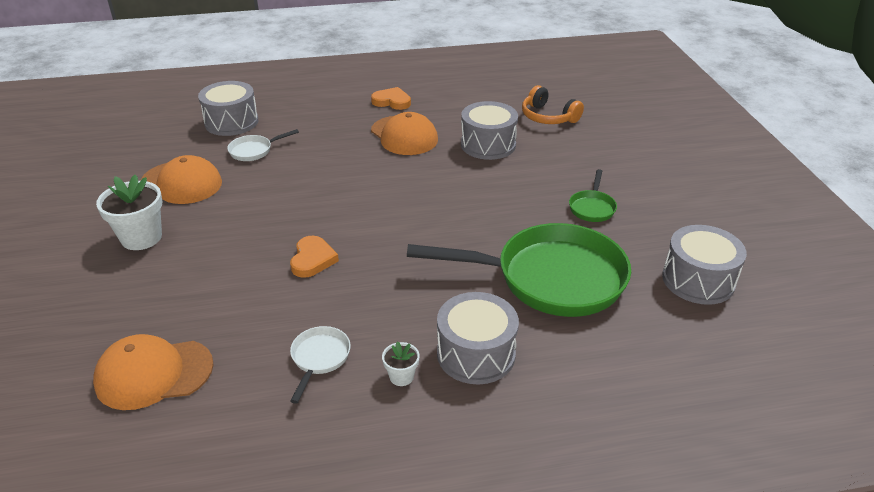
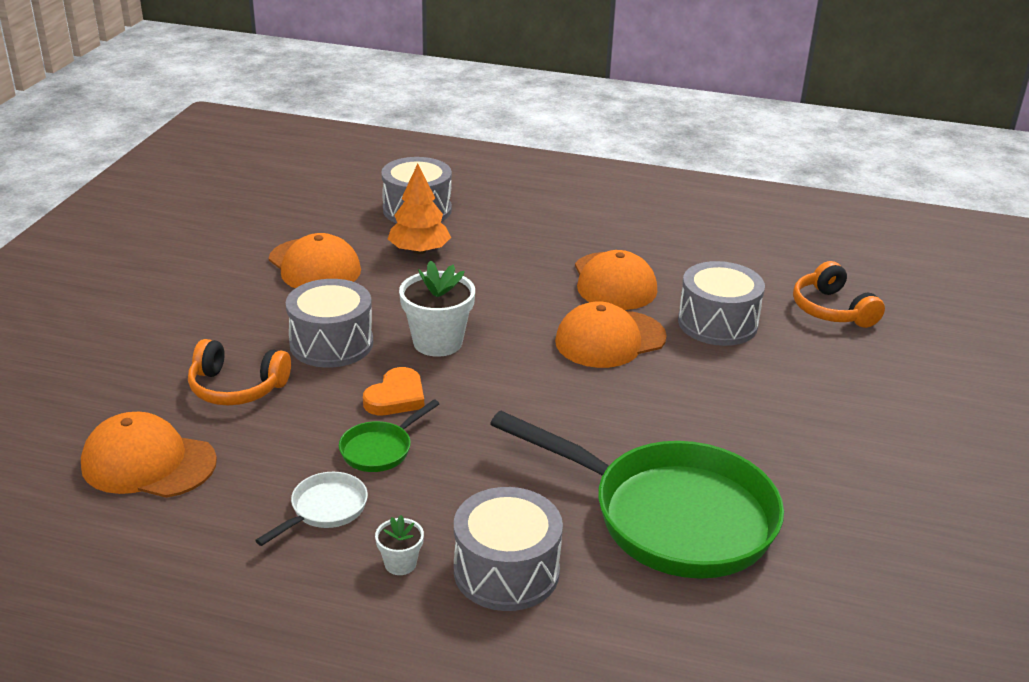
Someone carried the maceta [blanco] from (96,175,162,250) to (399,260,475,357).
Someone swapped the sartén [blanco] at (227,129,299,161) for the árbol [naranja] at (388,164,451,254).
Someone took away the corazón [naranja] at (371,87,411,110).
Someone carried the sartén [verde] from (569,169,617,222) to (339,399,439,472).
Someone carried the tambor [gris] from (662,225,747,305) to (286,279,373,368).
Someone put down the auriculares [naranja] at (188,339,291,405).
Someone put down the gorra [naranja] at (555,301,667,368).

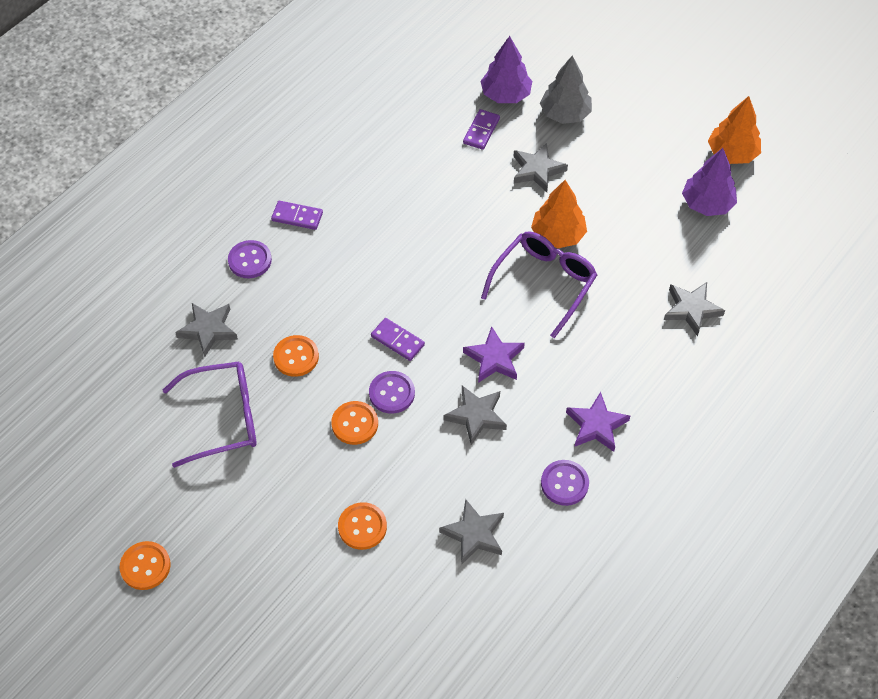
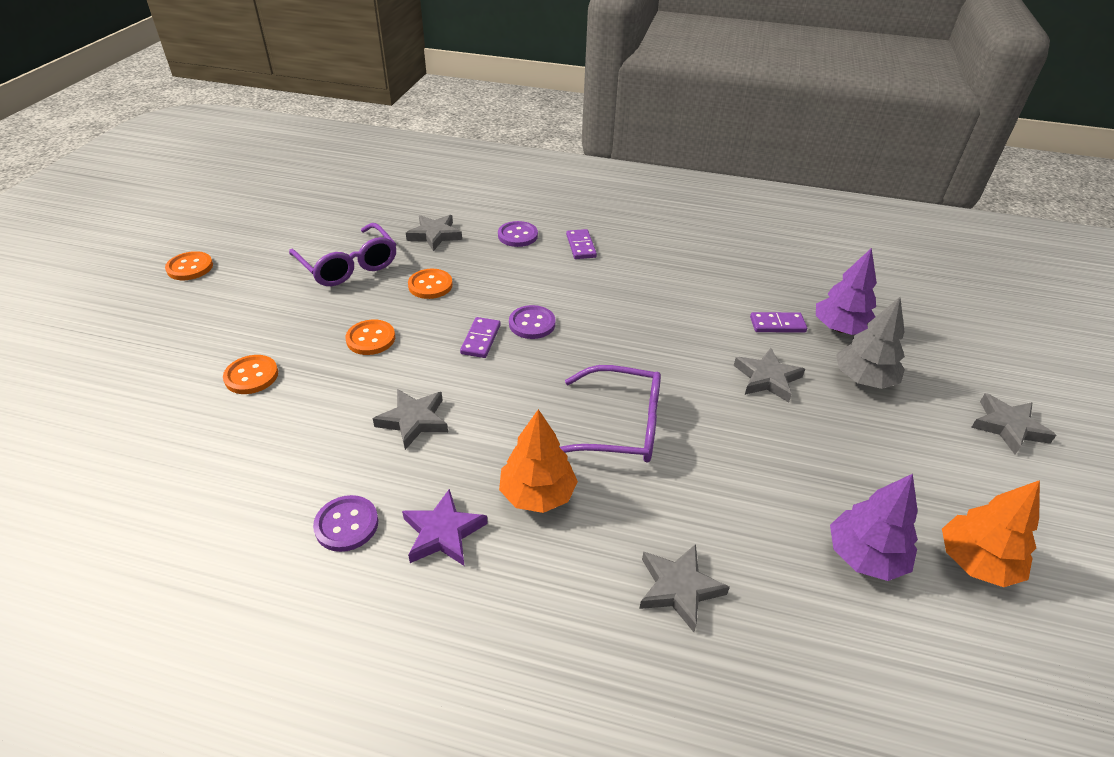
Someone carried the botón [morado] from (369,371,415,414) to (509,305,555,339).
Someone carried the estrella [gris] from (439,499,504,565) to (971,393,1057,454).
Someone took away the estrella [morado] at (463,326,525,383).
Someone carried the árbol [naranja] from (531,180,587,248) to (499,409,578,513).

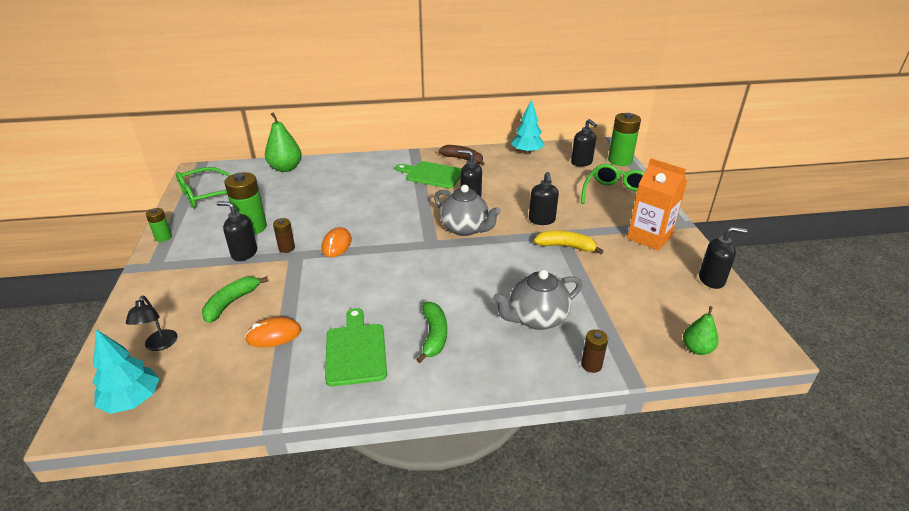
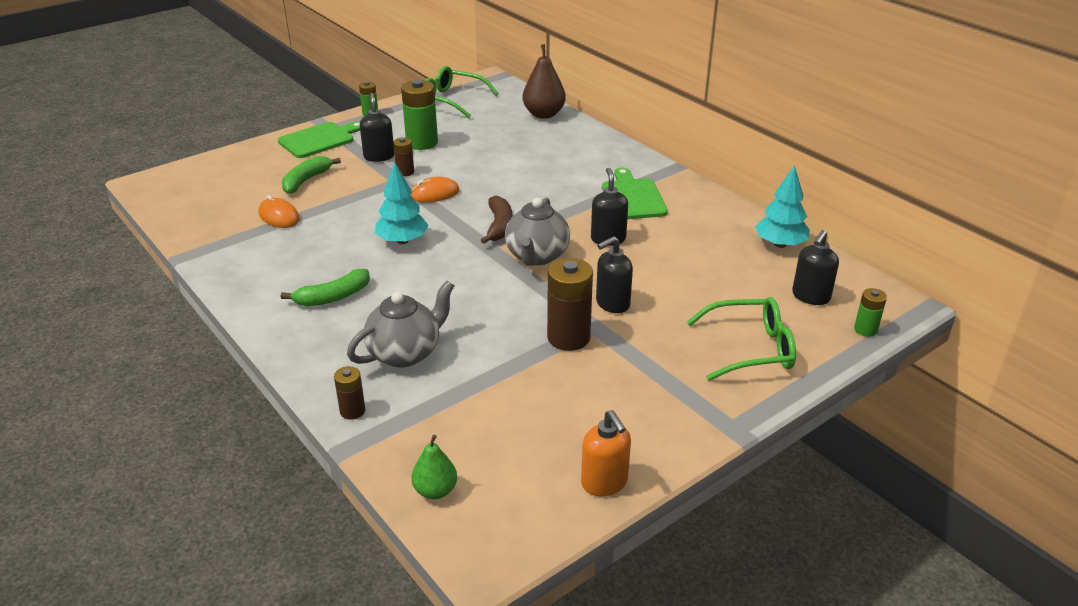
Someone carried the árbol [turquesa] from (93,329,159,414) to (375,162,429,244).
Someone took away the lámpara [negro] at (126,296,177,351).
Someone rotated the plátano [verde] at (202,277,268,323) by 60 degrees counterclockwise.
Someone repainted the pera [verde] at (265,112,302,172), which became the pera [marrón] at (522,44,566,119).
Someone carried the tabla de cortar [verde] from (325,308,387,387) to (278,121,360,158).
Someone carried the plátano [marrón] from (439,145,485,166) to (481,195,512,244).
Someone rotated the tetera [gris] at (493,269,582,330) by 105 degrees clockwise.
Someone swapped the plátano [amarillo] at (534,231,604,254) for the pila [marrón] at (547,258,593,351).
Someone scaled the pila [verde] at (608,113,641,166) by 0.54.
Someone took away the cartón de leche [naranja] at (627,158,687,251).
Someone repainted the dispensador de jabón [negro] at (699,227,747,289), which became the dispensador de jabón [naranja] at (581,410,631,496).

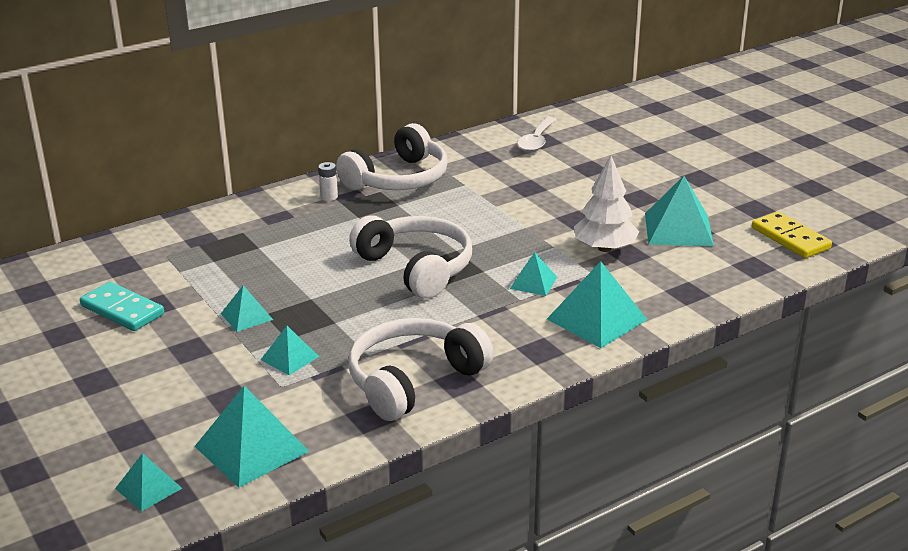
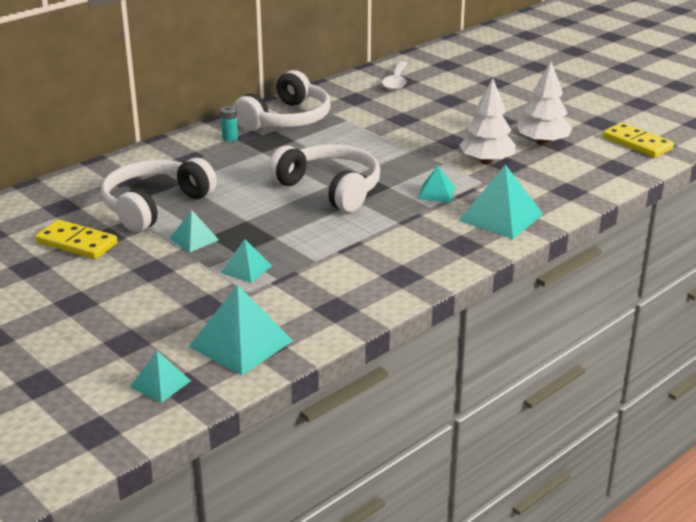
Someone repainted the ficha de dominó [turquesa] at (80,282,164,331), which became the ficha de dominó [amarillo] at (35,220,118,259).
Someone repainted the pila [blanco] at (318,162,338,201), which became the pila [turquesa] at (221,106,238,141).
Someone carried the auriculares [blanco] from (349,318,494,421) to (101,158,217,232).
Someone swapped the pirámide [turquesa] at (645,176,714,247) for the árbol [blanco] at (517,62,572,146).

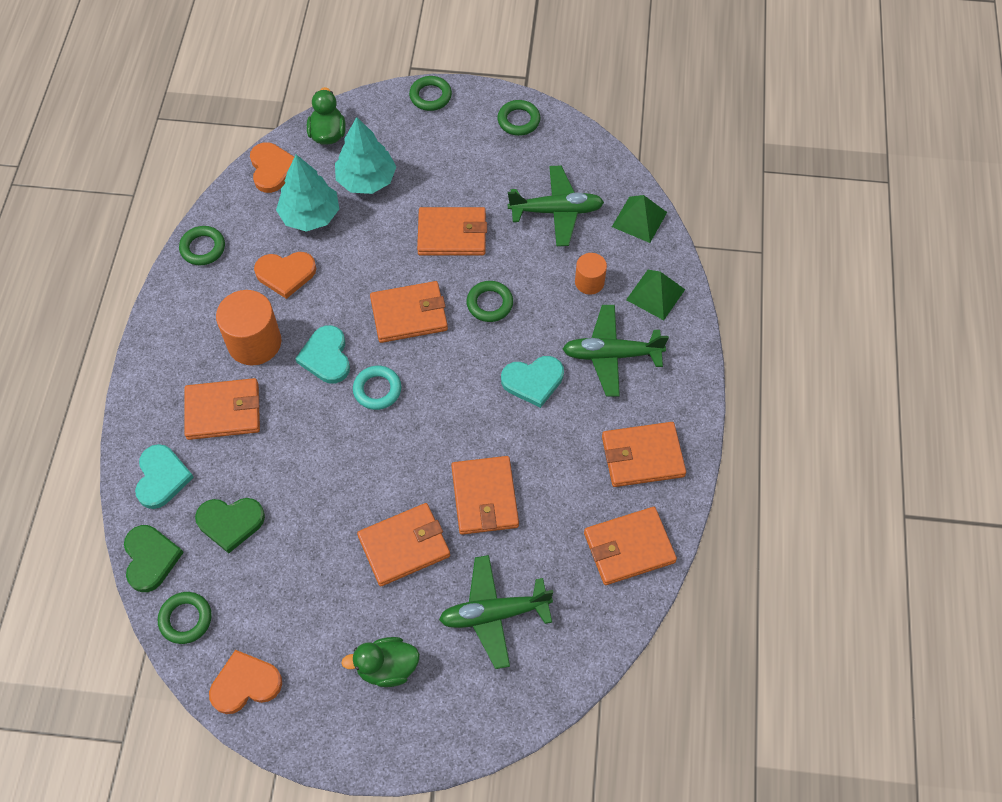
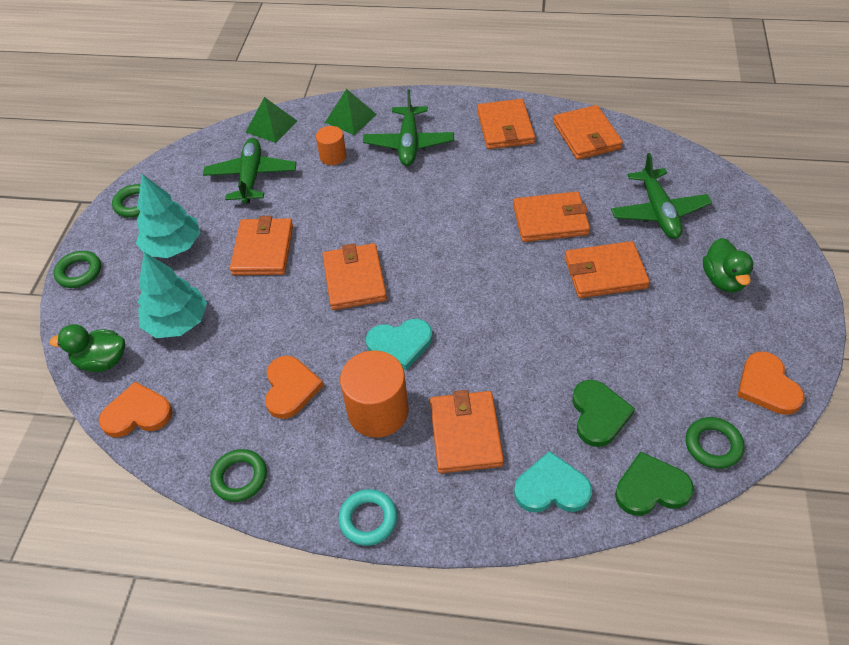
Someone carried the árbol [turquesa] from (276,154,339,231) to (136,174,200,258).
Someone carried the anillo [turquesa] from (353,366,401,410) to (338,489,397,546).
Someone rotated the cartera [naranja] at (357,503,450,586) by 75 degrees counterclockwise.
Someone took away the anillo [verde] at (466,281,513,322).
Someone took away the corazón [turquesa] at (501,356,564,408).

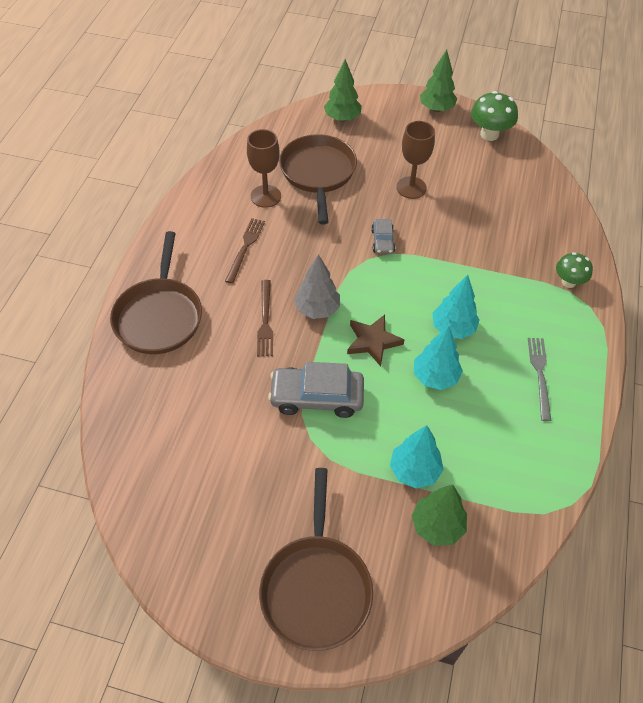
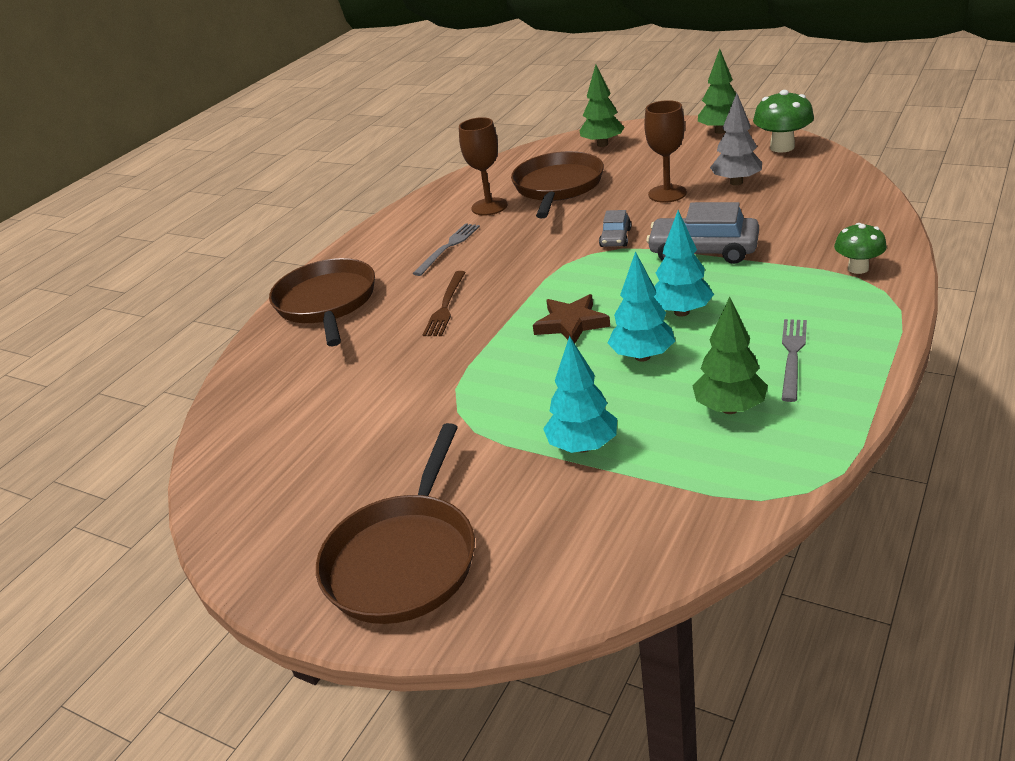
Someone rotated the sartén [marrón] at (110,231,202,354) by 150 degrees clockwise.
Someone repainted the tenedor [marrón] at (225,218,265,284), which became the tenedor [gris] at (413,223,480,276).
Someone carried the coche [gris] from (268,362,364,418) to (646,202,759,264).
Someone carried the árbol [gris] from (294,254,340,319) to (710,93,762,185).
Someone carried the árbol [verde] from (412,485,467,546) to (693,297,768,414).

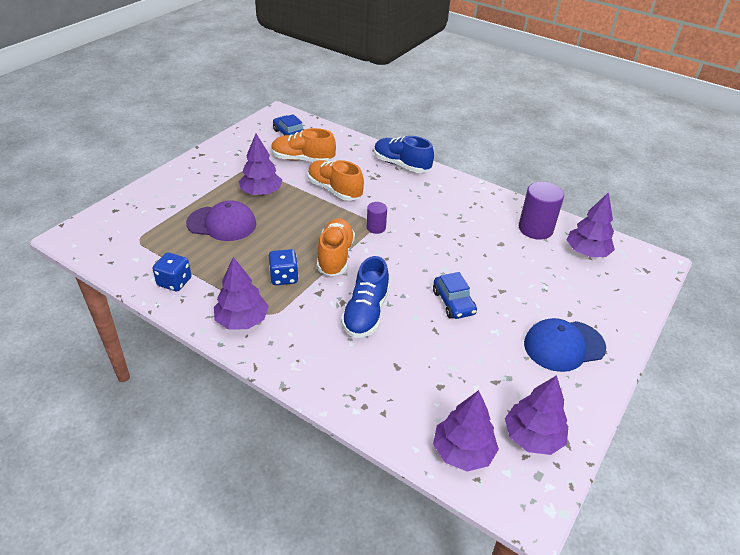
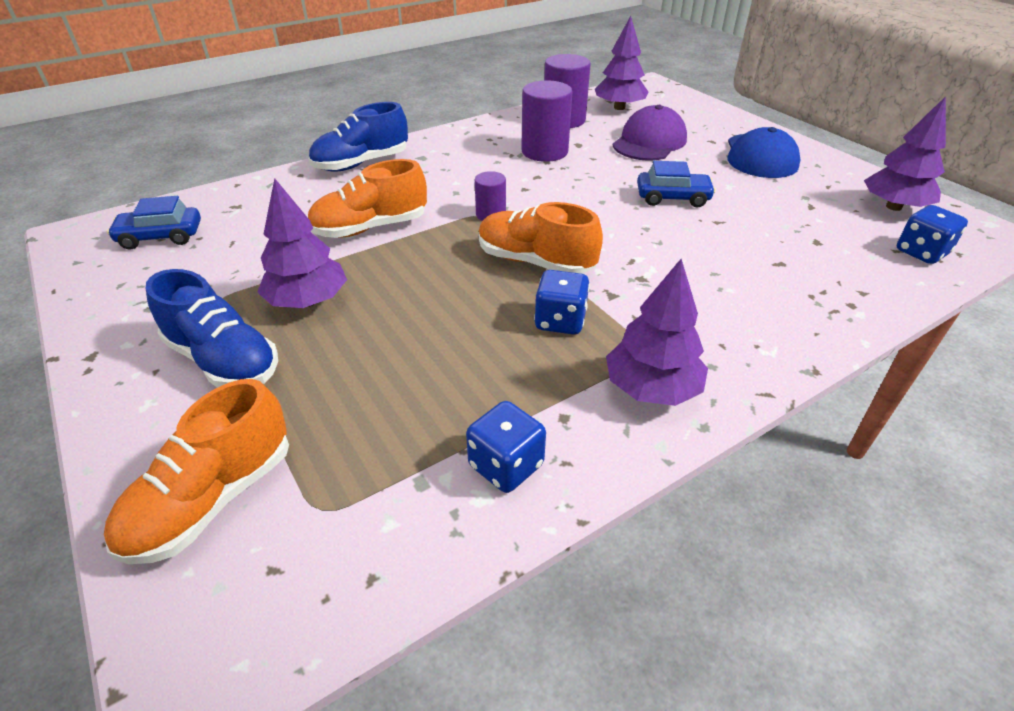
Someone carried the gorra [morado] from (186,200,256,241) to (613,105,687,161).
Someone carried the zapato [naranja] from (271,128,336,162) to (104,379,289,564).
Someone carried the zapato [azul] from (341,256,389,338) to (146,269,278,388).
Someone swapped the árbol [morado] at (433,390,499,472) for the dado [azul] at (897,205,968,264).
Someone put down the cilindro [morado] at (521,80,573,162).

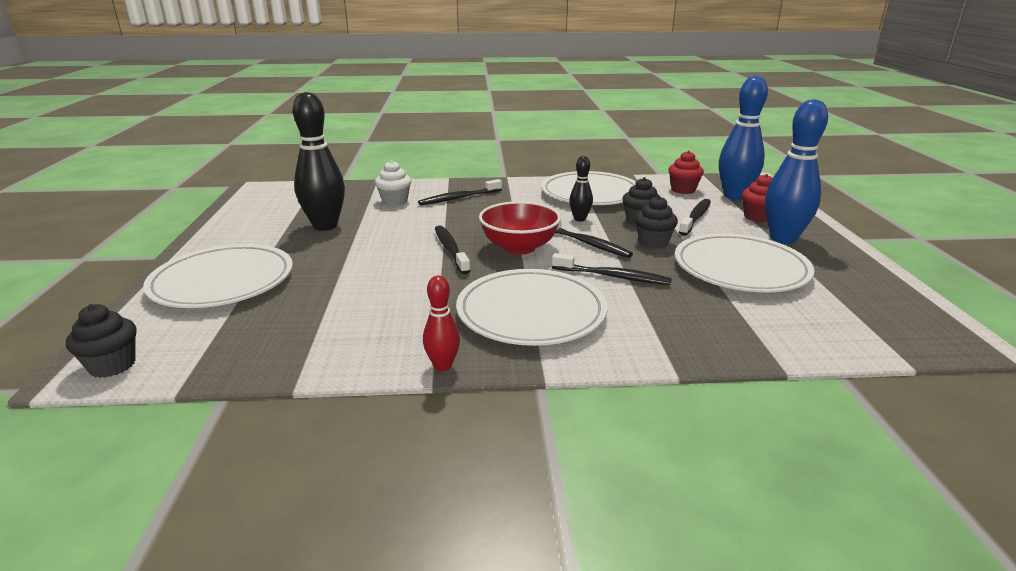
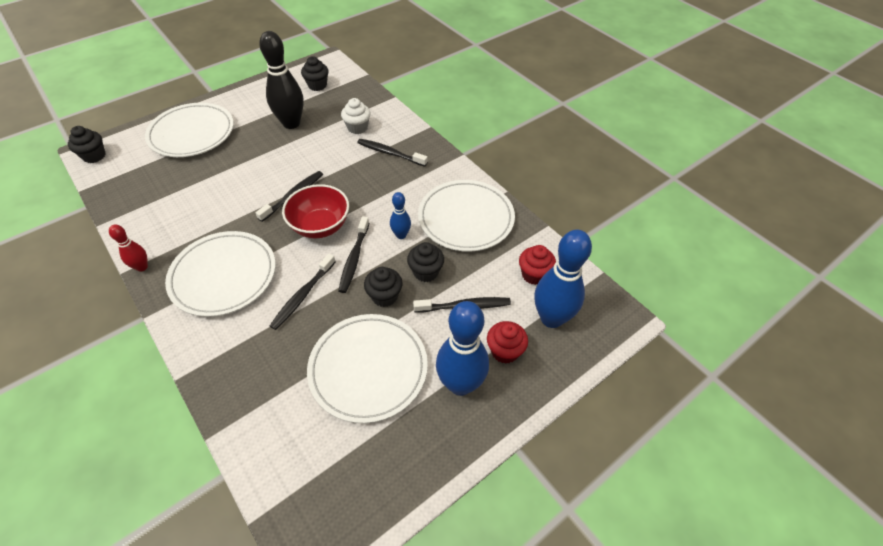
Someone rotated the cepillo de dientes [negro] at (552,253,672,285) by 45 degrees clockwise.
Someone repainted the bolo [negro] at (569,156,593,221), which became the bolo [azul] at (390,192,411,239).
Someone put down the magdalena [negro] at (301,56,329,91).

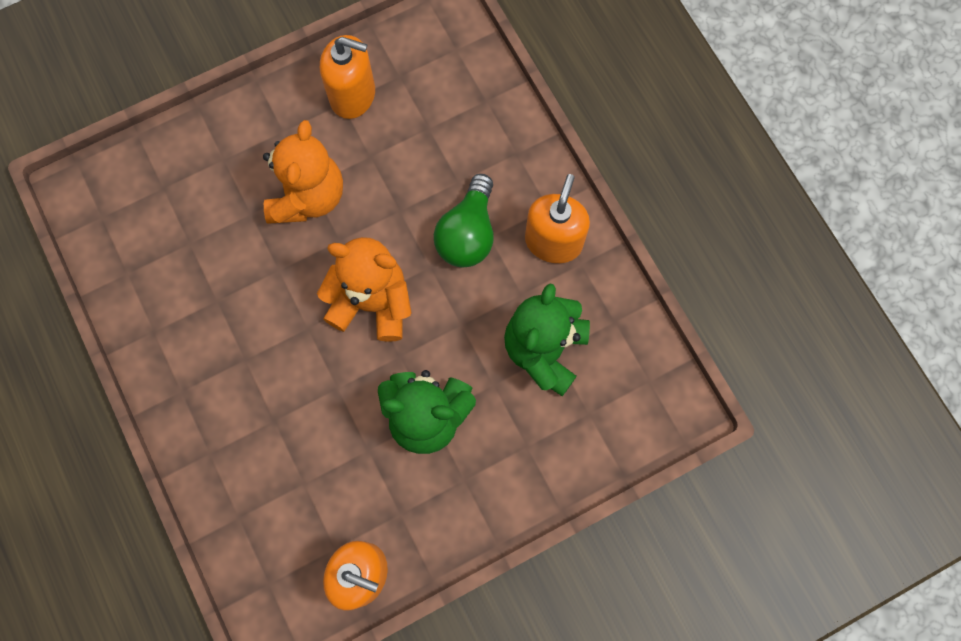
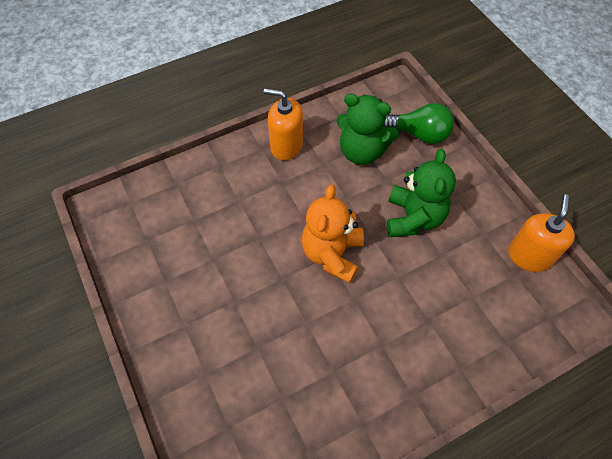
Someone took away the osito [naranja] at (263,120,343,224).
Someone took away the dispensador de jabón [naranja] at (320,35,375,119).
Someone carried the bombilla [verde] from (434,174,494,268) to (383,103,454,144).

